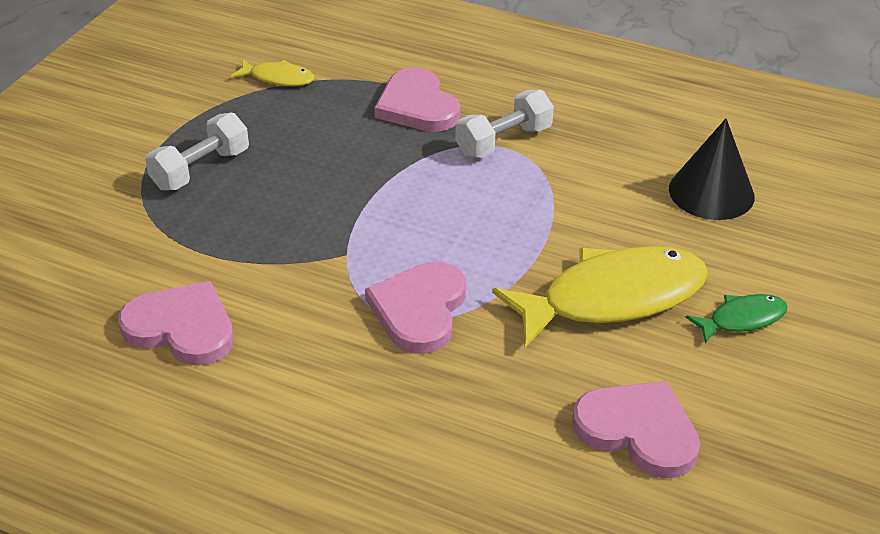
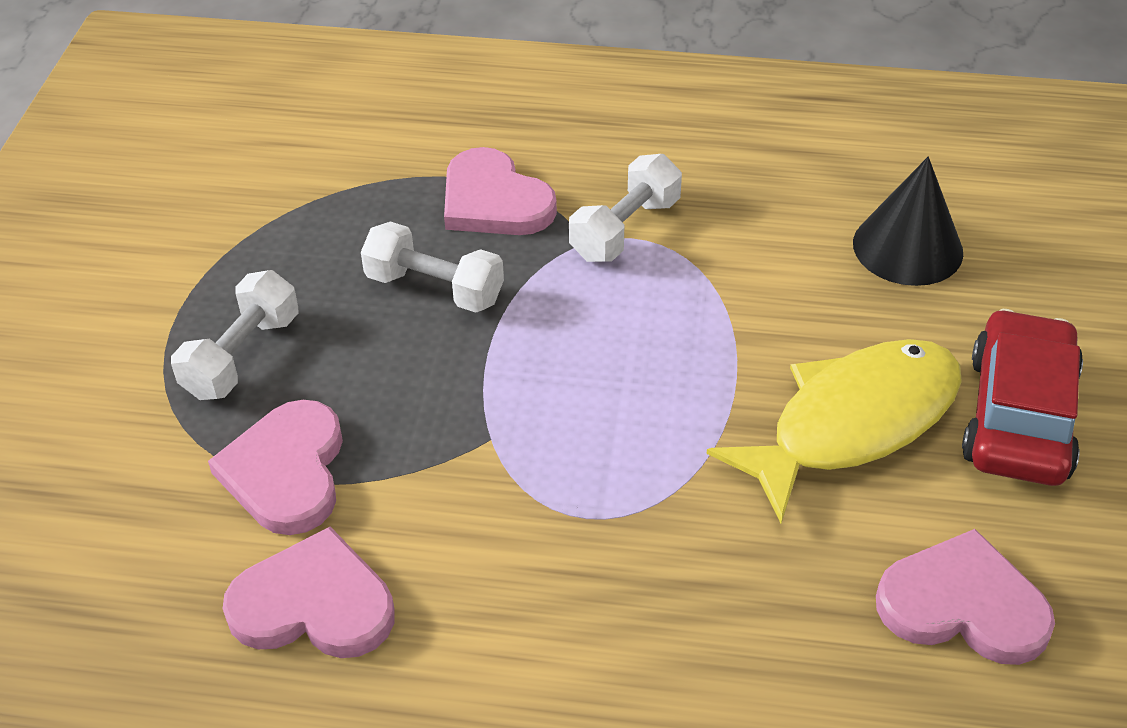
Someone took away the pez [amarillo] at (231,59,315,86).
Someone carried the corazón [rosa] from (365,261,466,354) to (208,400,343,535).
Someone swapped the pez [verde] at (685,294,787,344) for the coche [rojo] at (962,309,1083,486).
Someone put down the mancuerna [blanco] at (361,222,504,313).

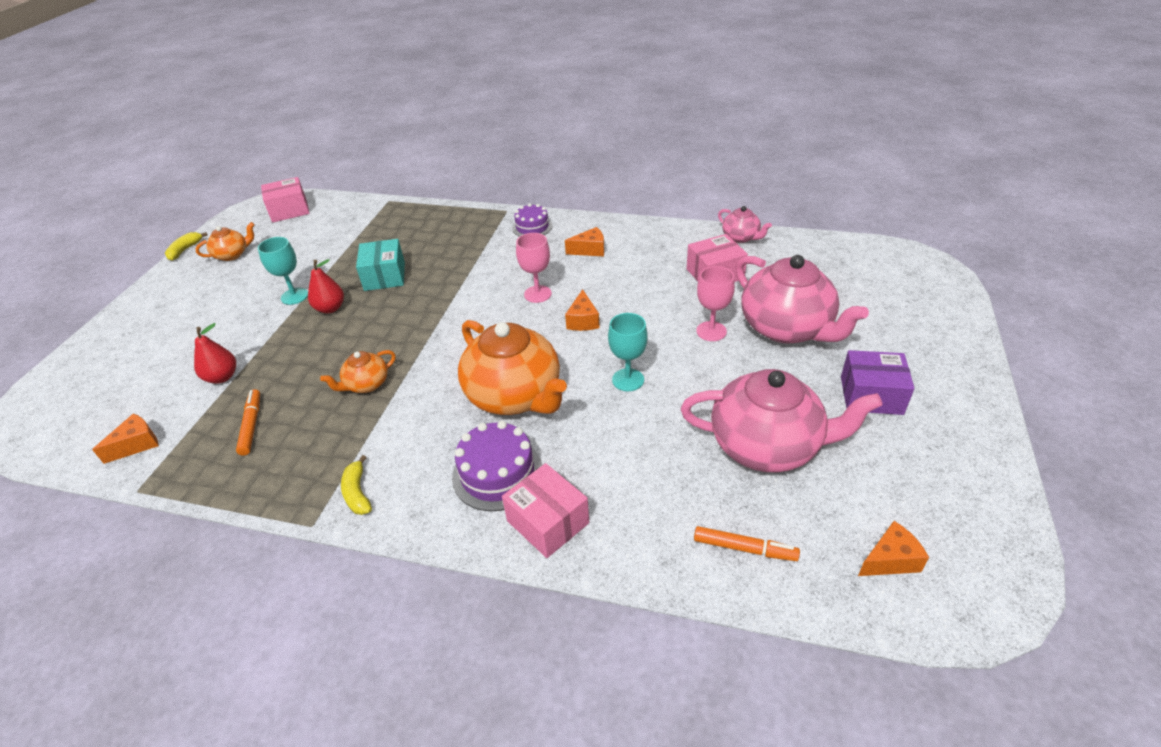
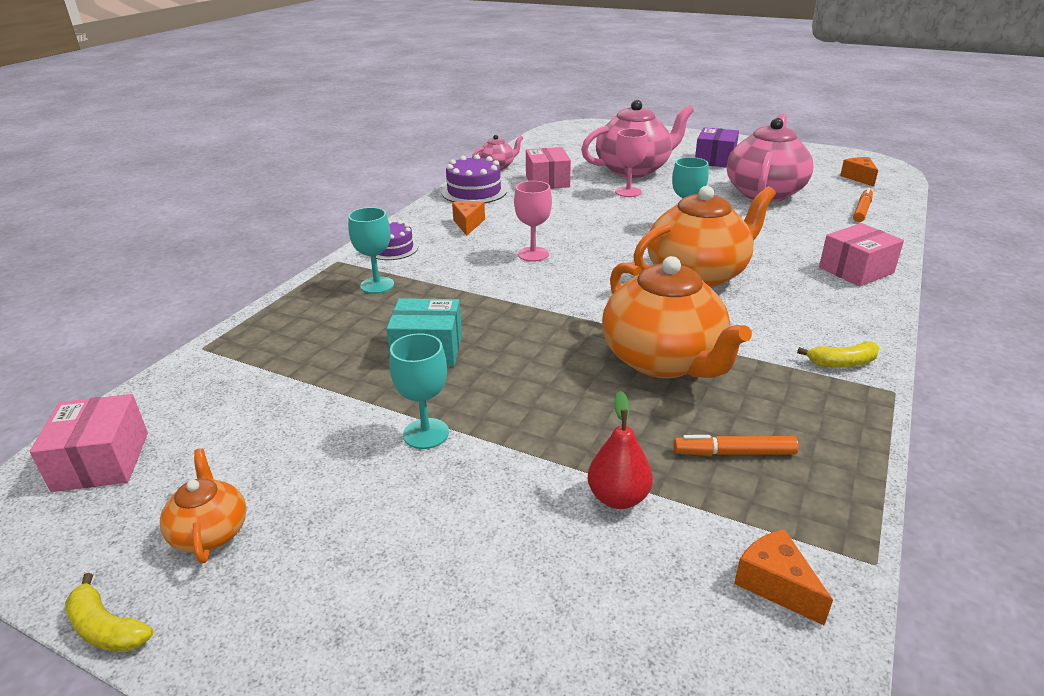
Someone took away the pera [rojo] at (308,259,344,313).
Someone scaled the tetera [naranja] at (320,350,396,393) by 2.08.
Someone carried the tarta [morado] from (452,421,542,511) to (442,155,507,203).
Someone took away the queso [naranja] at (565,289,600,331).
Someone put down the copa [turquesa] at (348,207,394,294).

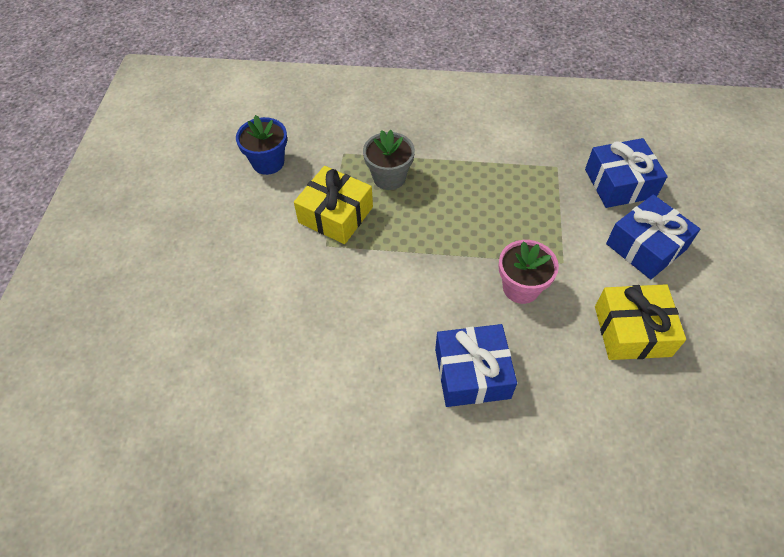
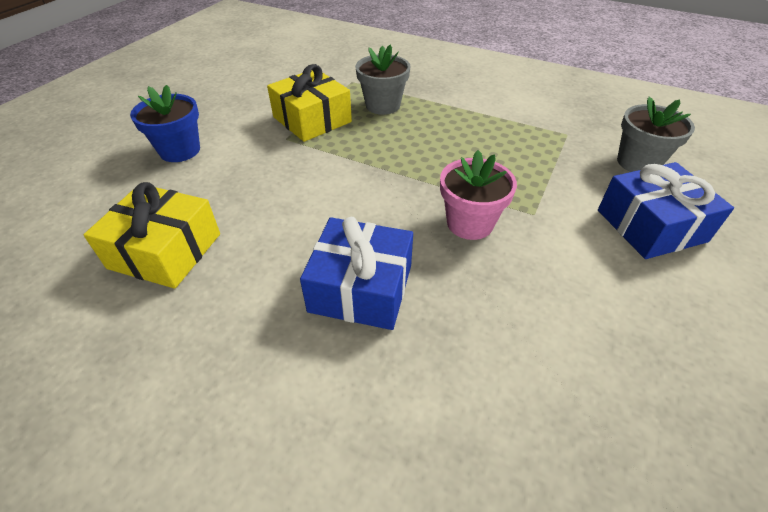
Someone carried the maceta [azul] from (236,115,287,175) to (130,85,200,162).
Someone swapped the regalo [azul] at (585,138,668,208) for the maceta [gris] at (617,96,695,172).
Someone carried the regalo [amarillo] from (595,284,686,360) to (83,182,220,289).

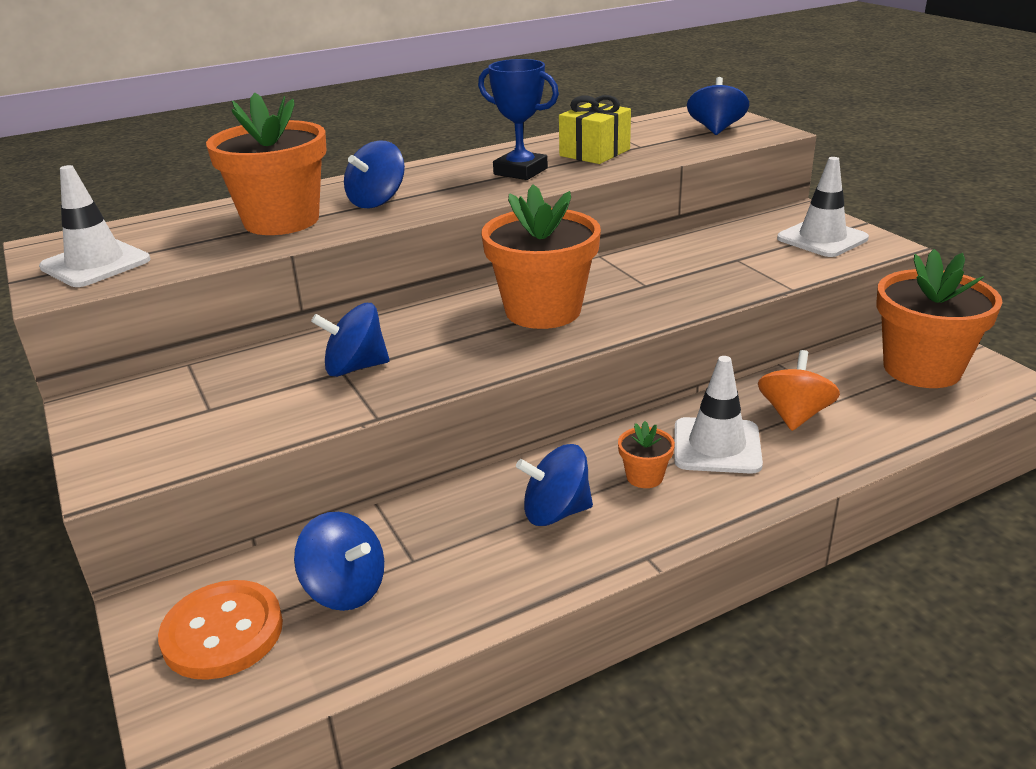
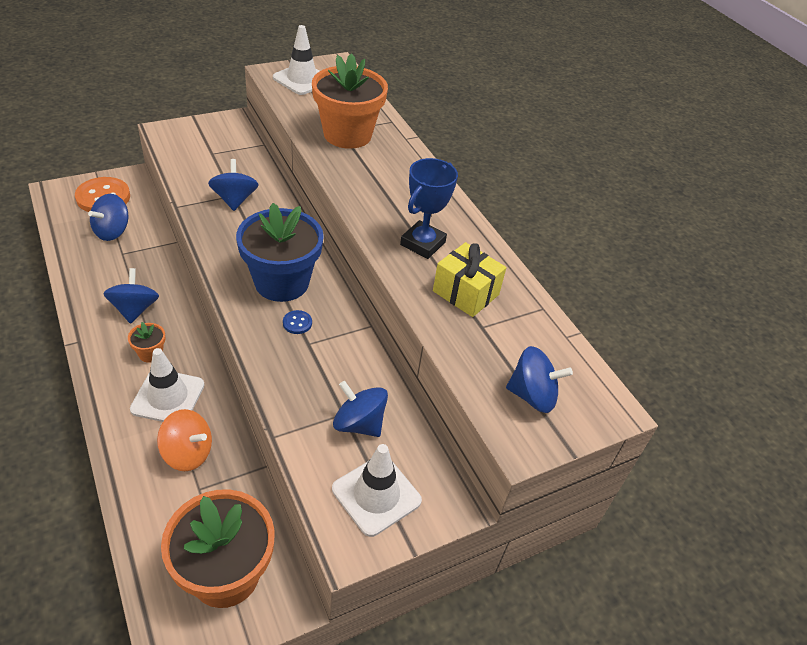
Someone carried the peonza [azul] from (344,141,405,208) to (333,381,388,437).
Someone repainted the maceta [naranja] at (481,184,601,329), which became the maceta [azul] at (236,203,324,302).
Someone put down the botón [azul] at (283,310,312,334).

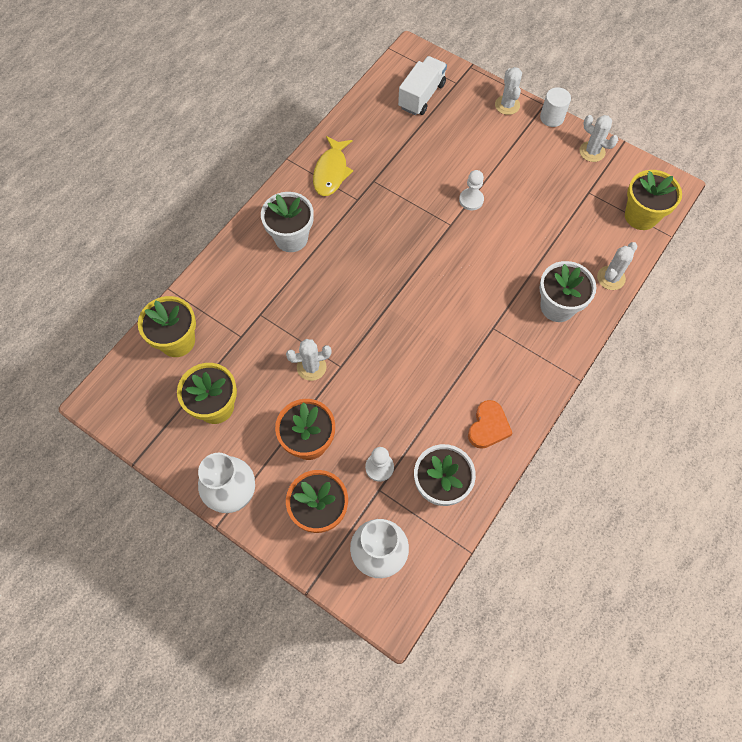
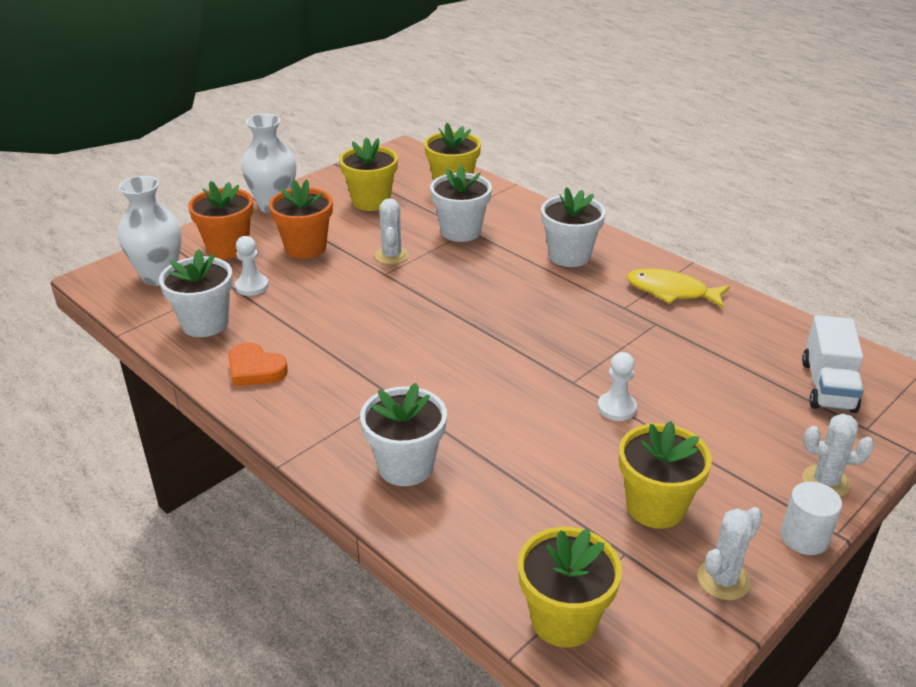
Someone rotated the camión [blanco] at (398,56,447,115) by 60 degrees clockwise.
Someone took away the cactus [blanco] at (597,242,638,290).
Someone put down the maceta [blanco] at (430,166,492,242).
Someone put down the maceta [amarillo] at (619,421,712,529).

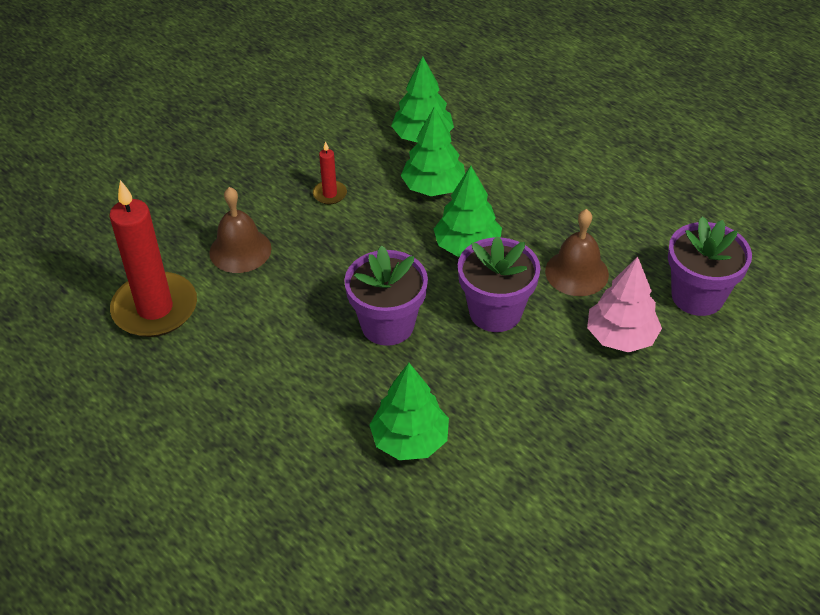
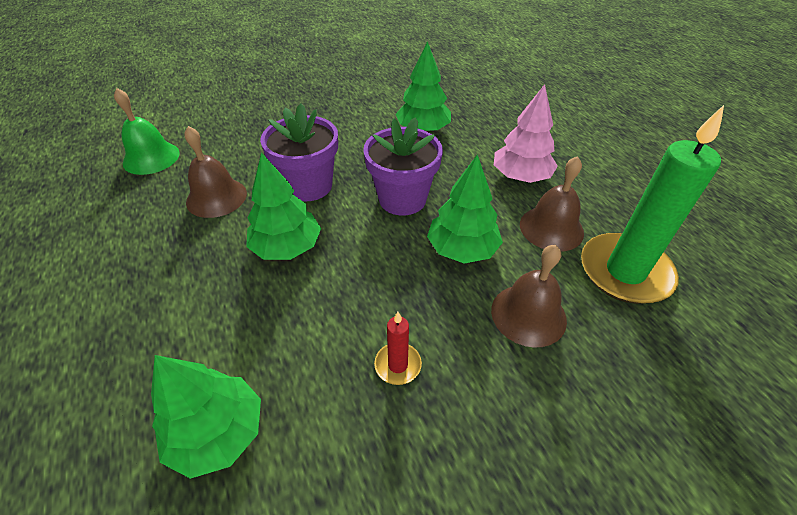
Someone repainted the vela [rojo] at (109,180,197,337), which became the vela [verde] at (581,105,724,304).
Someone carried the árbol [verde] from (401,106,465,196) to (427,154,503,264).
Someone carried the árbol [rosa] from (587,257,662,353) to (494,84,558,183).
Someone swapped the maceta [morado] at (668,216,752,316) for the campana [verde] at (114,88,180,175).
Someone put down the campana [marrón] at (520,156,584,252).

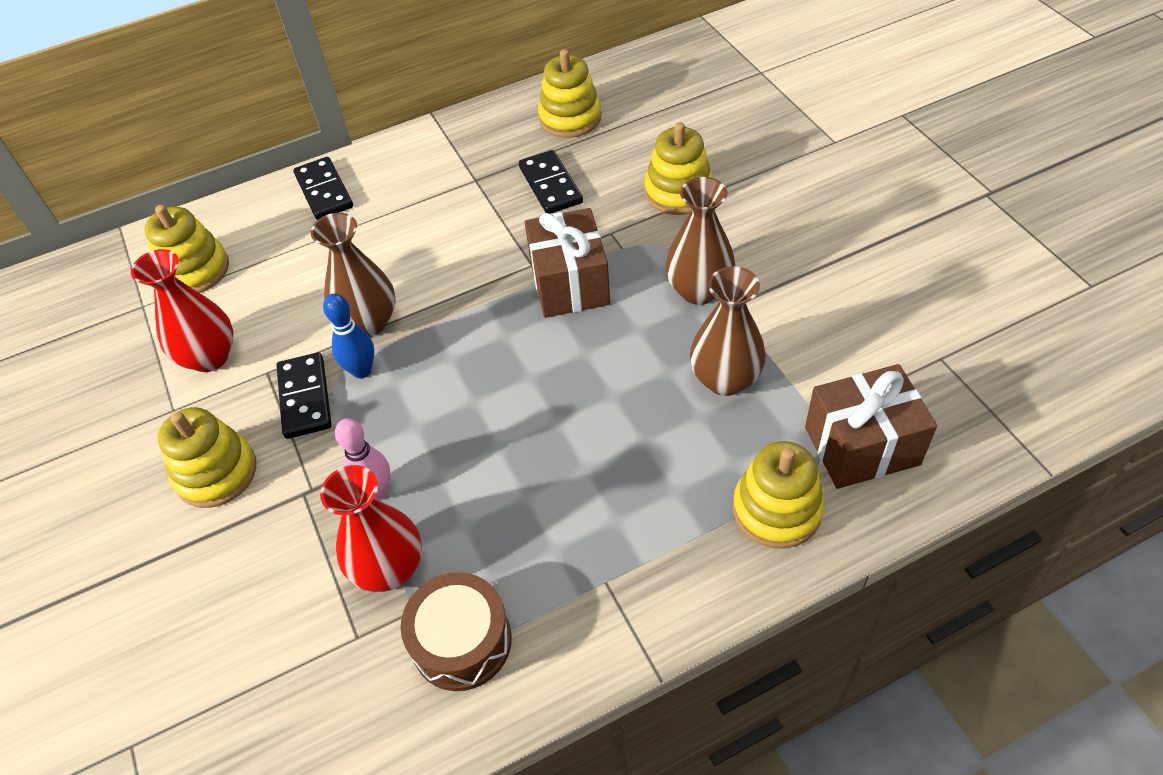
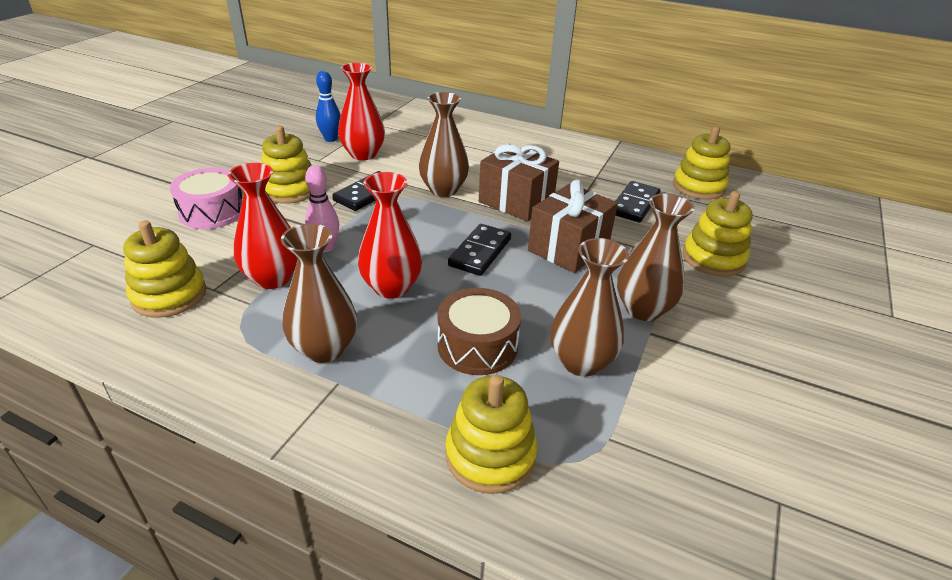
Someone carried the juguete apilable [amarillo] from (144,205,229,293) to (123,220,206,318).
Someone carried the ficha de dominó [negro] from (293,157,353,220) to (448,224,511,276).
Someone carried the bolo [azul] from (323,293,374,378) to (316,71,341,142).
Someone carried the tambor [marrón] from (401,572,512,691) to (437,288,521,375).
Someone carried the regalo [marrón] from (805,364,937,489) to (479,144,559,221).
Someone put down the tambor [rosa] at (170,168,243,229).
Someone put down the florero [marrón] at (281,224,357,363).
Someone put down the florero [rojo] at (358,172,422,299).

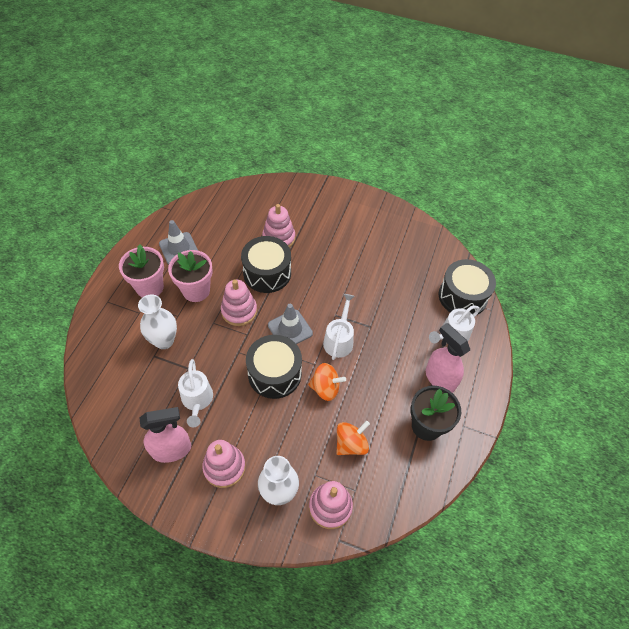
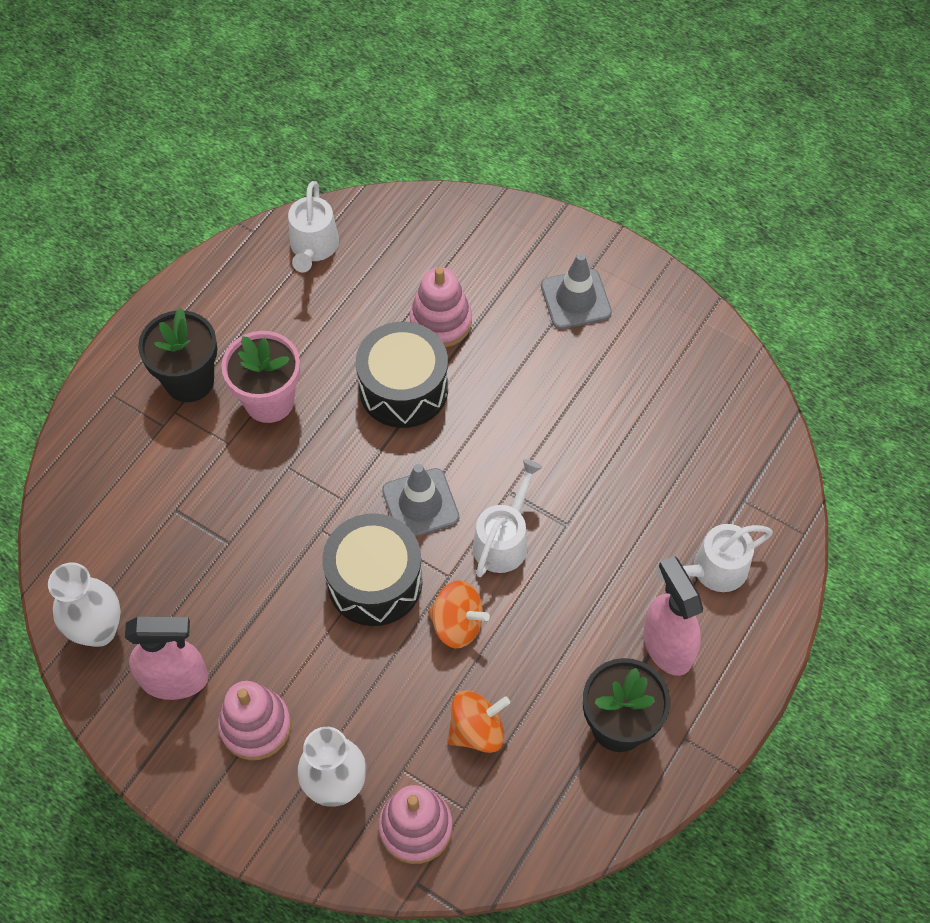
Someone repainted the maceta [rosa] at (119,244,164,298), which became the maceta [negro] at (138,308,217,402).
Someone carried the florero [blanco] from (138,295,177,349) to (48,562,121,647).
Someone carried the cono de tráfico [gris] from (159,220,198,264) to (541,253,612,329).
Someone carried the regadera [blanco] from (178,359,213,427) to (288,181,339,273).
Someone took away the juguete apilable [rosa] at (221,279,257,326).
Someone took away the tambor [negro] at (439,259,496,315).

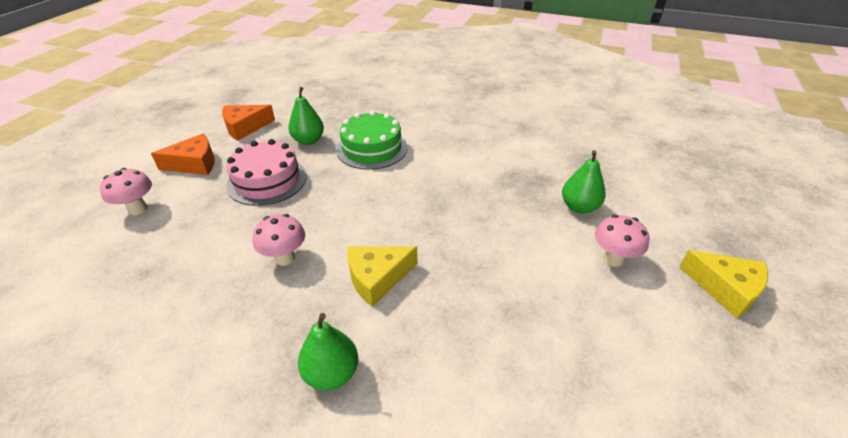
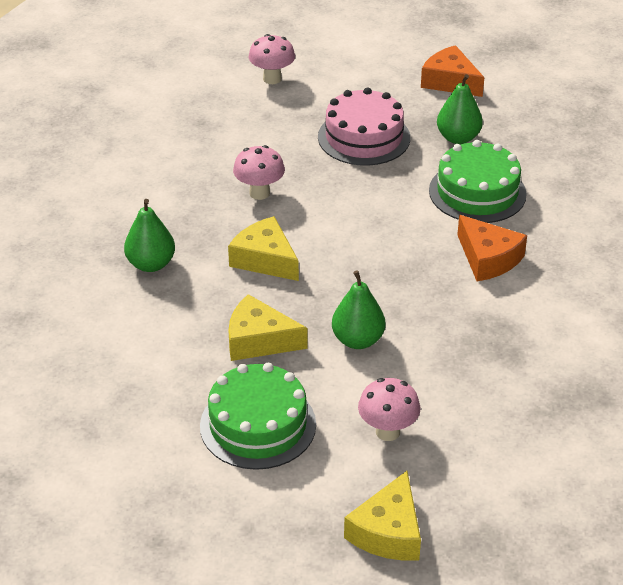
Someone carried the queso [naranja] from (151,133,215,175) to (457,215,527,281).
Someone carried the pera [verde] from (562,150,606,213) to (332,270,385,349).
Someone put down the tarta [verde] at (200,363,316,470).
Someone put down the queso [amarillo] at (228,294,307,361).

